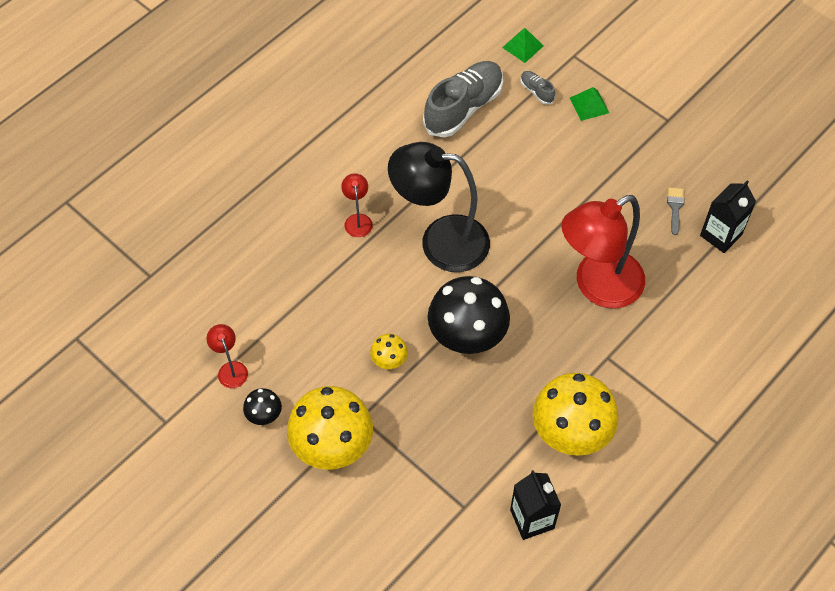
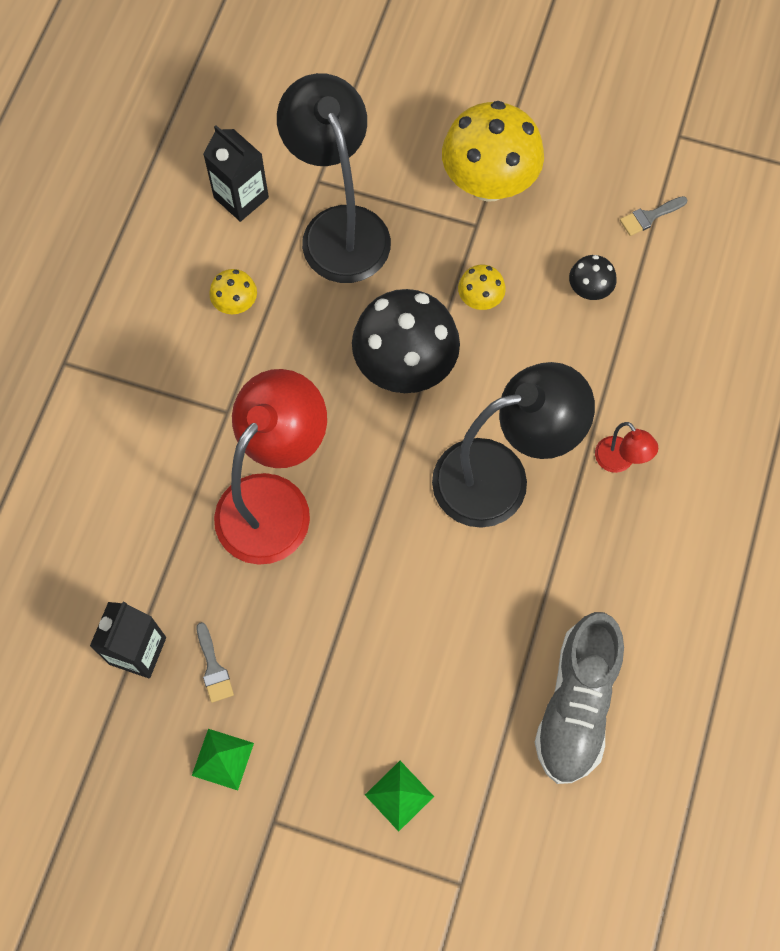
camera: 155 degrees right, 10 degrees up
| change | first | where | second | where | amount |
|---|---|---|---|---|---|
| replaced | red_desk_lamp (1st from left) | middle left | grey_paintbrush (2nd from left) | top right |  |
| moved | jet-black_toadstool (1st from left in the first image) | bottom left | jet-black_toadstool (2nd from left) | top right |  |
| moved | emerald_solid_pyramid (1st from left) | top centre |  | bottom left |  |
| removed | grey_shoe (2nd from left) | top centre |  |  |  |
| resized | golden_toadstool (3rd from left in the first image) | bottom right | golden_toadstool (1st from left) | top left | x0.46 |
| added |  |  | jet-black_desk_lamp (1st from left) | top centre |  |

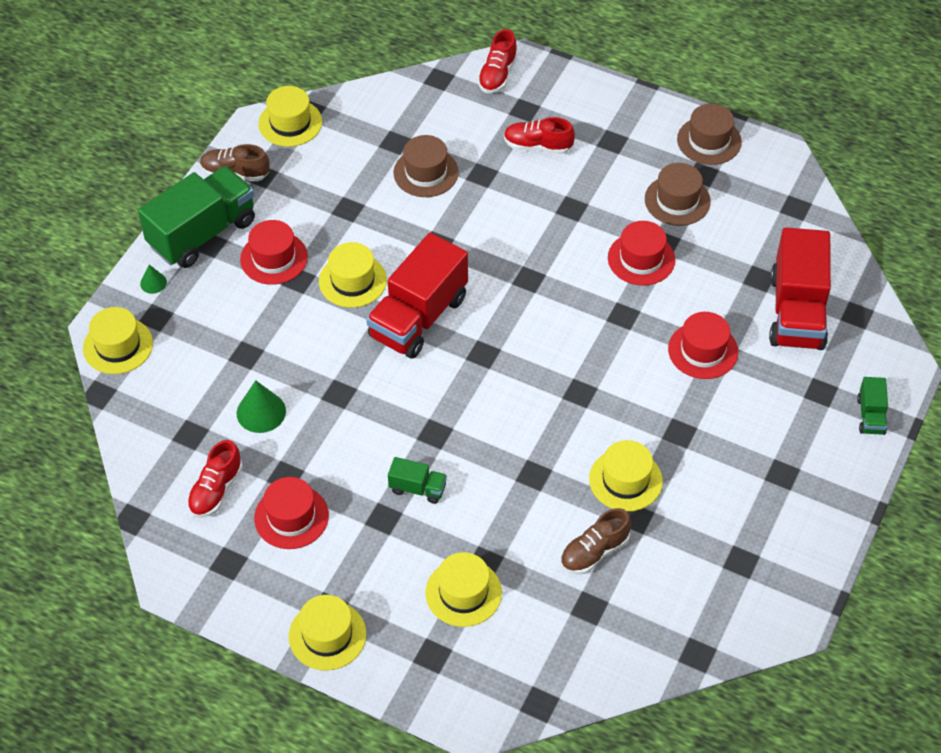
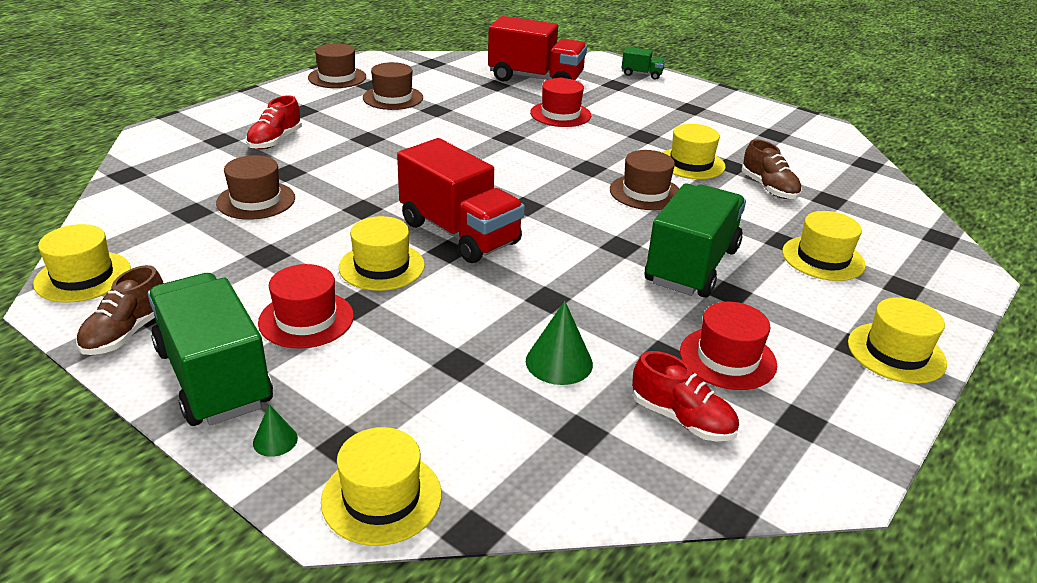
camera: 80 degrees left, 20 degrees down
| change | first | where | second | where | amount |
|---|---|---|---|---|---|
| resized | emerald_lorry (2nd from left in the first image) | centre | emerald_lorry (3rd from left) | middle right | x2.18 |
| removed | red_shoe (2nd from left) | top centre |  |  |  |
| removed | red_tall_hat (3rd from left) | middle right |  |  |  |
| added |  |  | brown_tall_hat (4th from left) | top centre |  |

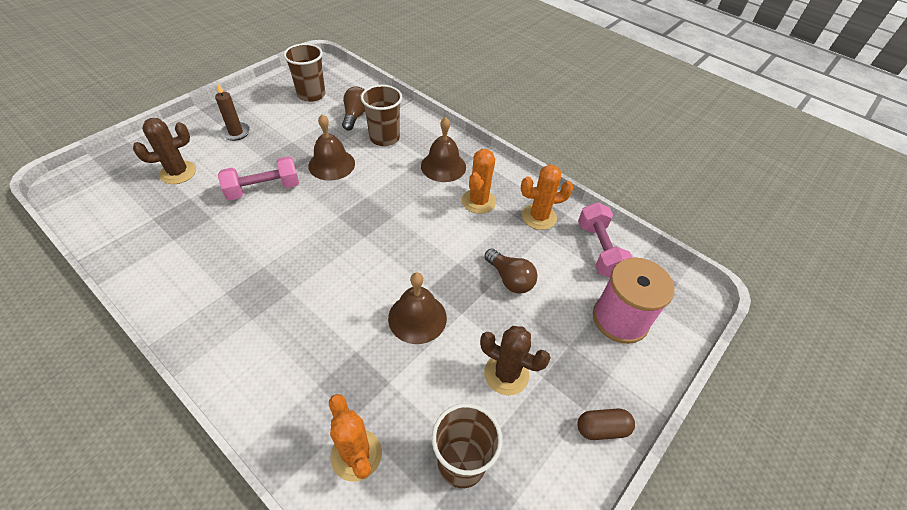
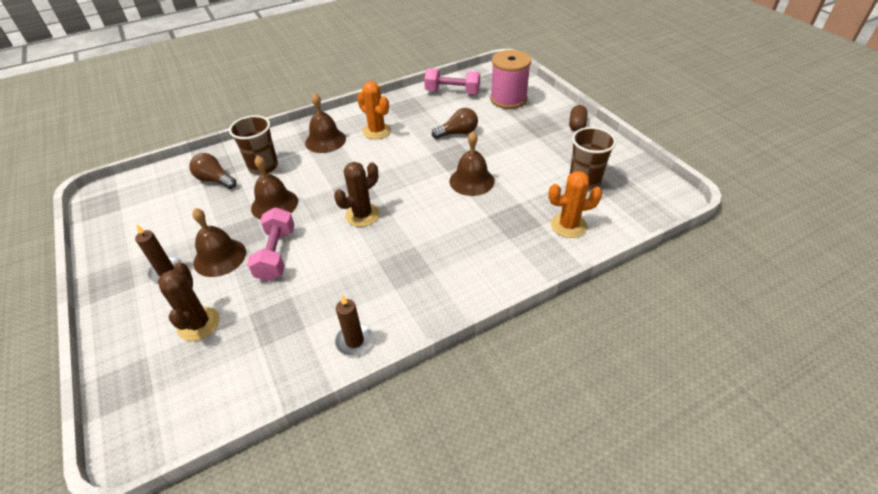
camera: 65 degrees left, 5 degrees down
| change | first | where | second | where | amount |
|---|---|---|---|---|---|
| removed | brown_cup (1st from left) | top centre |  |  |  |
| moved | brown_cactus (2nd from left) | bottom centre |  | centre |  |
| removed | orange_cactus (3rd from left) | centre |  |  |  |
| added |  |  | brown_hand_bell (1st from left) | middle left |  |
| added |  |  | brown_wax_candle (2nd from left) | centre |  |

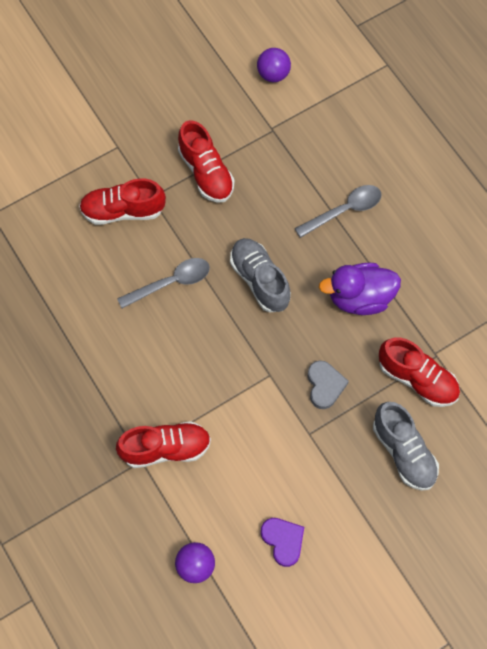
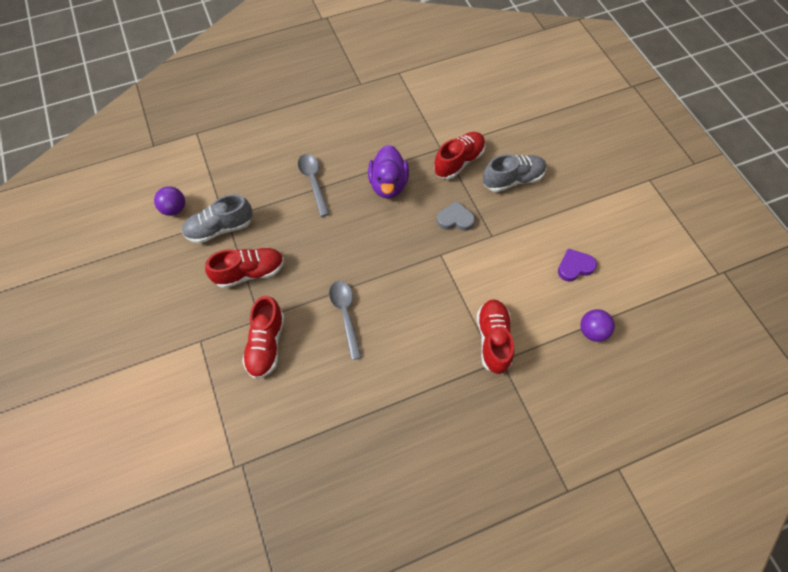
camera: 80 degrees left, 5 degrees down
| change | first | where | second | where | amount |
|---|---|---|---|---|---|
| moved | grey_shoe (1st from left) | centre |  | middle left |  |

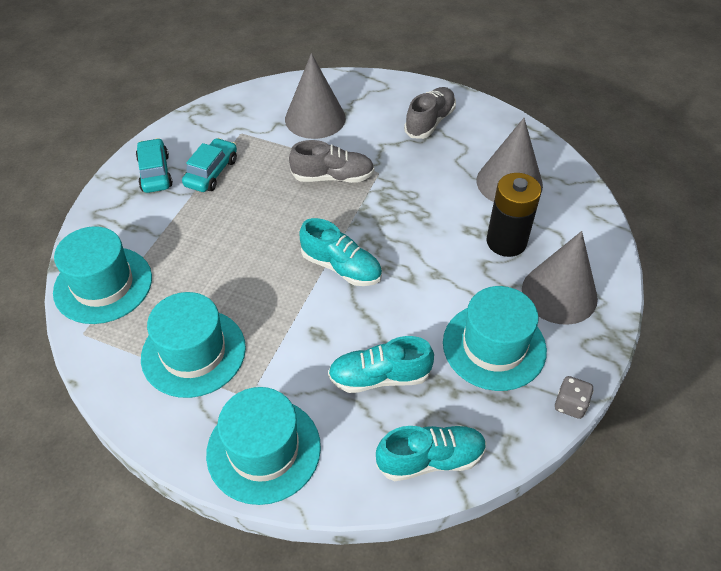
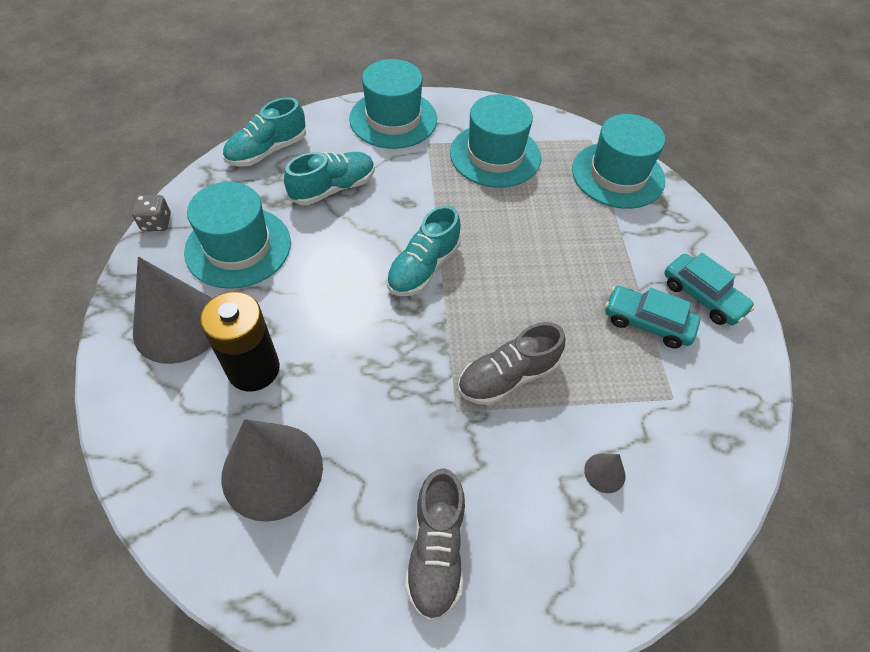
camera: 150 degrees right, 5 degrees up
| change | first | where | second | where | amount |
|---|---|---|---|---|---|
| turned | turquoise_toy_car (2nd from left in the first image) | top left | turquoise_toy_car (1st from left) | middle right | 120 degrees clockwise |
| resized | grey_cone (1st from left in the first image) | top centre | grey_cone (3rd from left) | bottom right | x0.42 |
| turned | turquoise_shoe (1st from left in the first image) | centre | turquoise_shoe (3rd from left) | centre | 60 degrees counterclockwise |

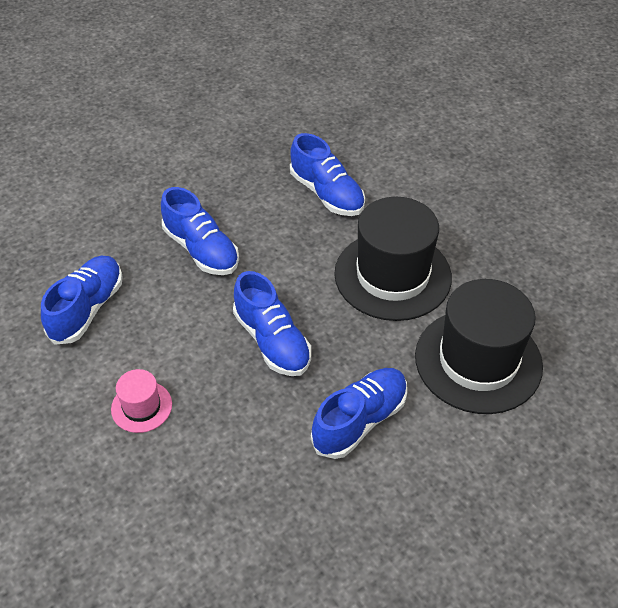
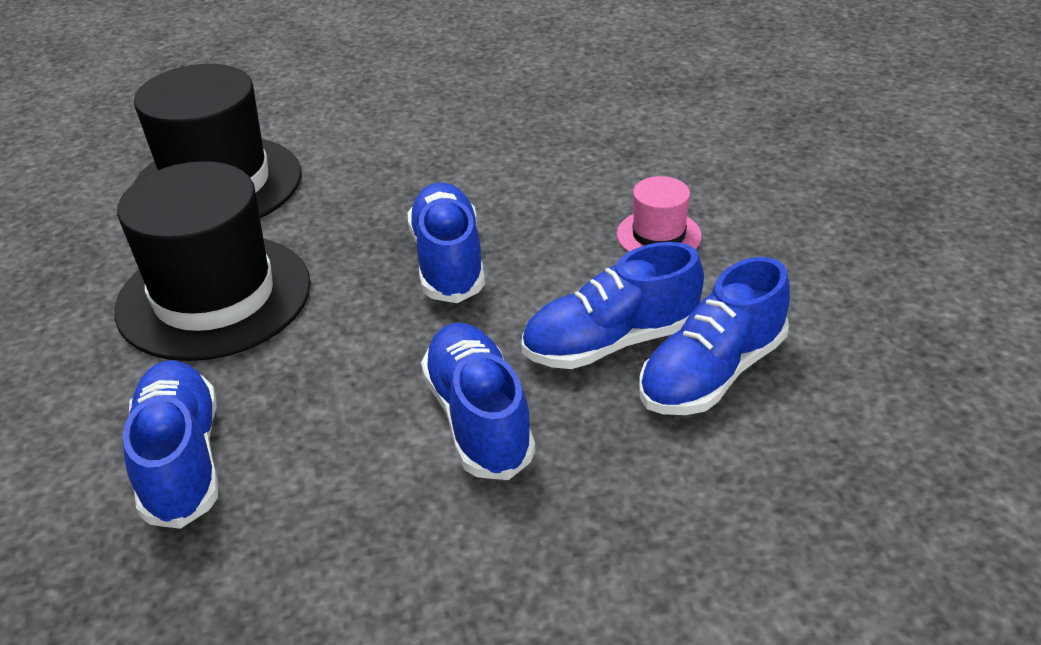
camera: 155 degrees left, 10 degrees down
| change | first | where | second | where | amount |
|---|---|---|---|---|---|
| moved | cobalt_shoe (5th from left in the first image) | bottom centre | cobalt_shoe (4th from left) | centre |  |

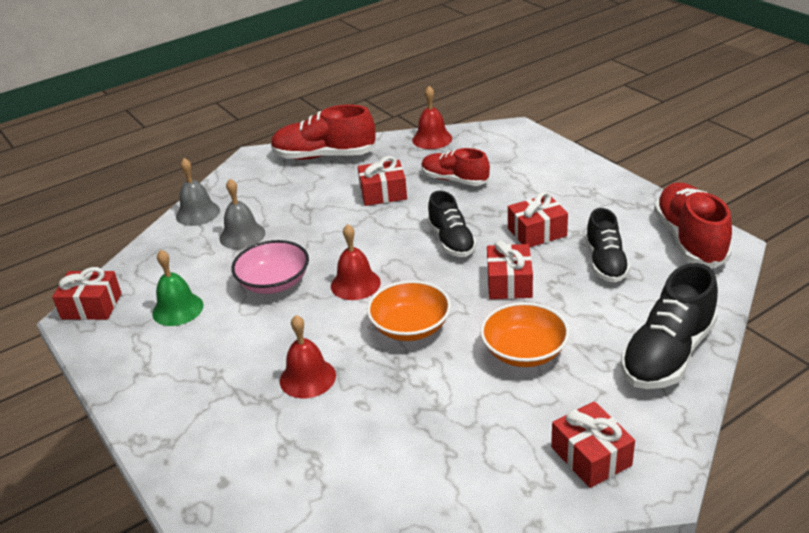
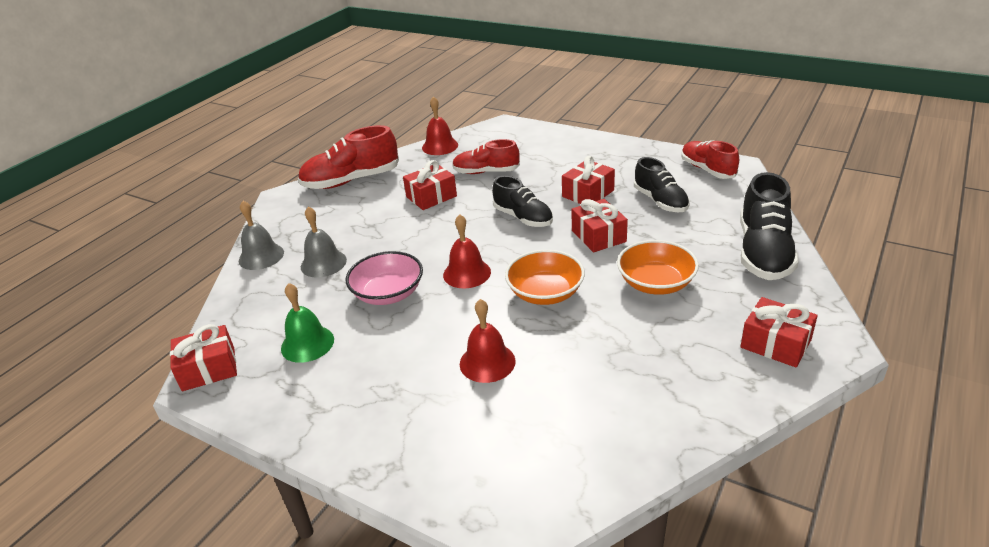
camera: 25 degrees left, 0 degrees up
| change | first | where | second | where | amount |
|---|---|---|---|---|---|
| resized | red_shoe (3rd from left) | middle right |  | top right | x0.66 |

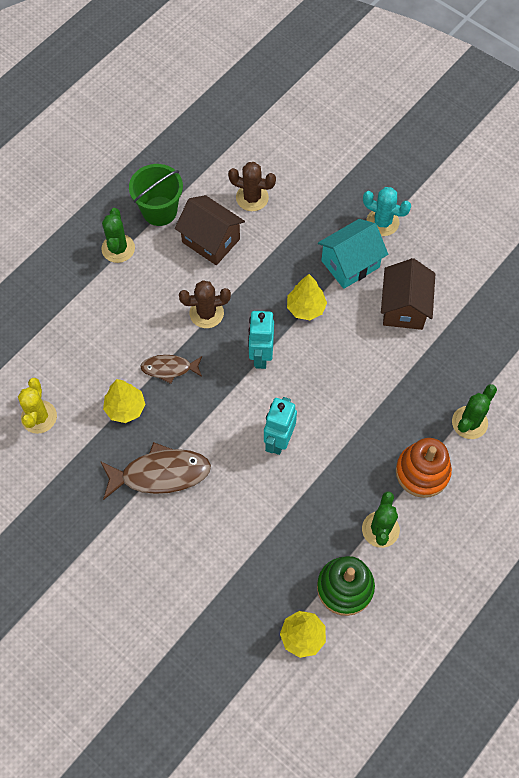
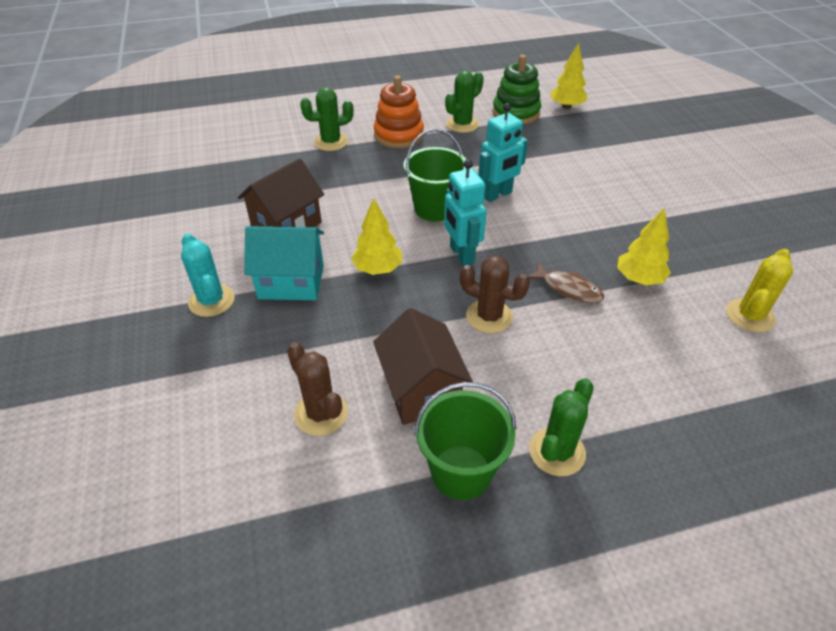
camera: 145 degrees left, 20 degrees down
| change | first | where | second | where | amount |
|---|---|---|---|---|---|
| removed | brown_toy_fish (1st from left) | middle left |  |  |  |
| turned | turquoise_robot_figure (1st from left) | centre |  | centre | 120 degrees clockwise |
| added |  |  | emerald_pail (1st from left) | top centre |  |

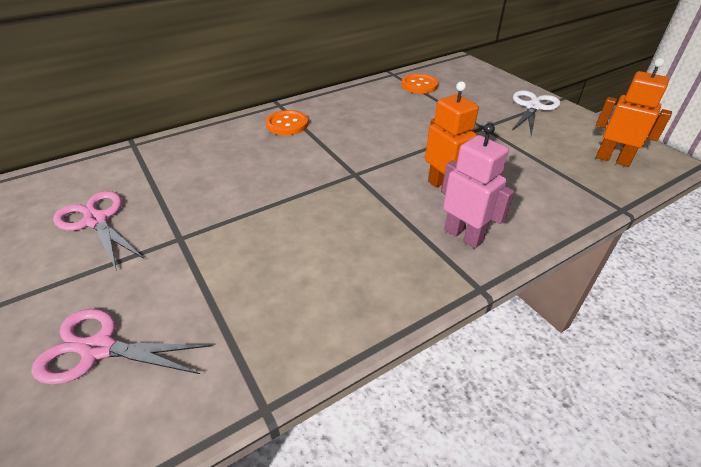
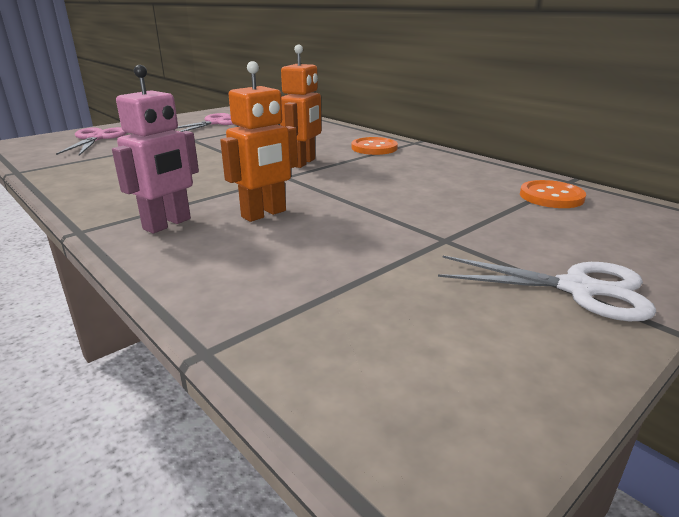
camera: 80 degrees right, 15 degrees down
| change | first | where | second | where | amount |
|---|---|---|---|---|---|
| moved | orange_robot_figure (2nd from left) | top right |  | top centre |  |

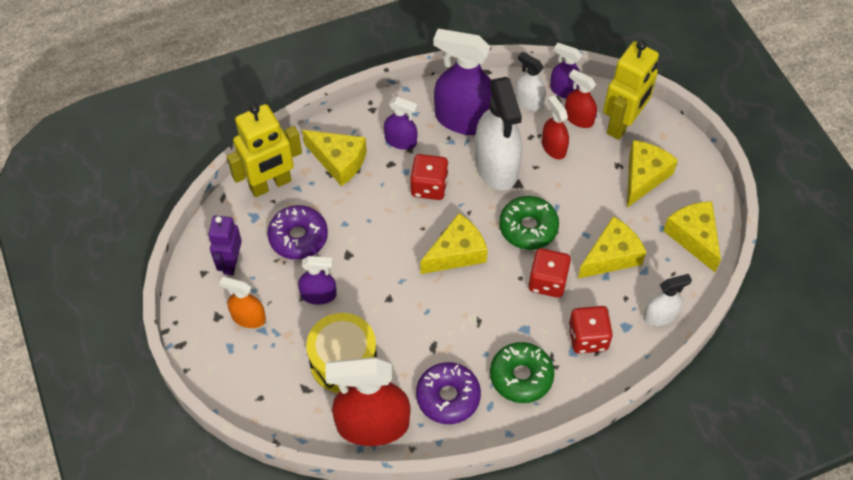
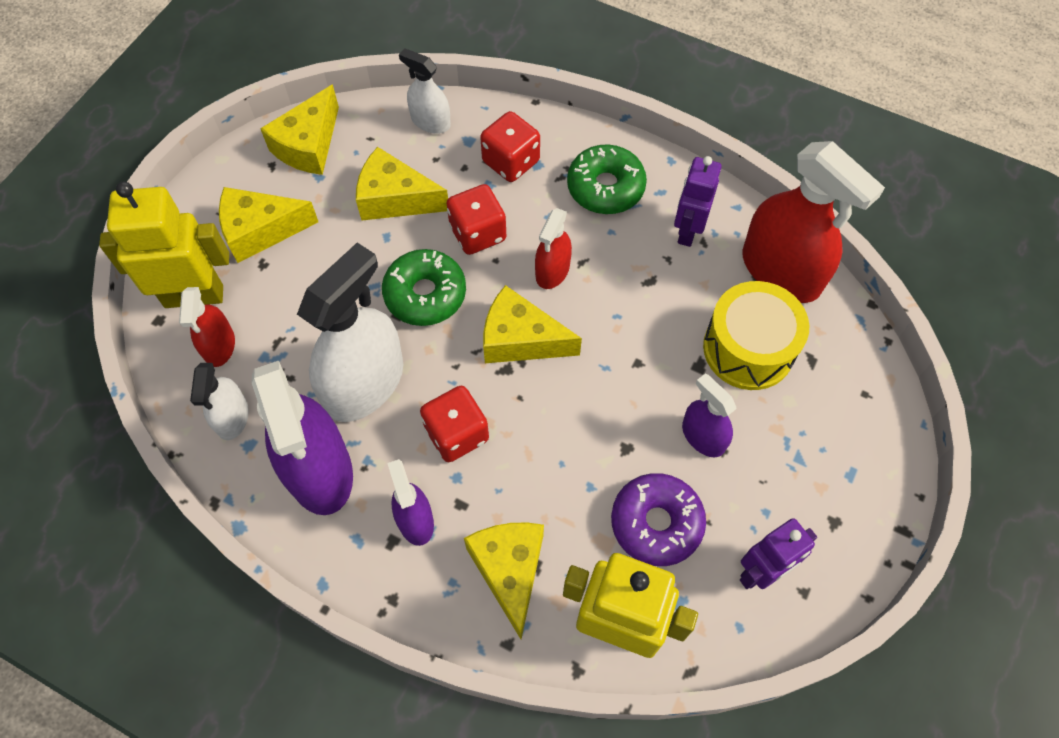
camera: 130 degrees left, 5 degrees up
| change | first | where | second | where | amount |
|---|---|---|---|---|---|
| removed | orange_spray_cleaner | middle left |  |  |  |
| replaced | royal_purple_doughnut (2nd from left) | bottom centre | royal_purple_robot_figure (1st from left) | top centre |  |
| moved | red_spray_cleaner (2nd from left) | top centre |  | centre |  |
| removed | royal_purple_spray_cleaner (4th from left) | top centre |  |  |  |

